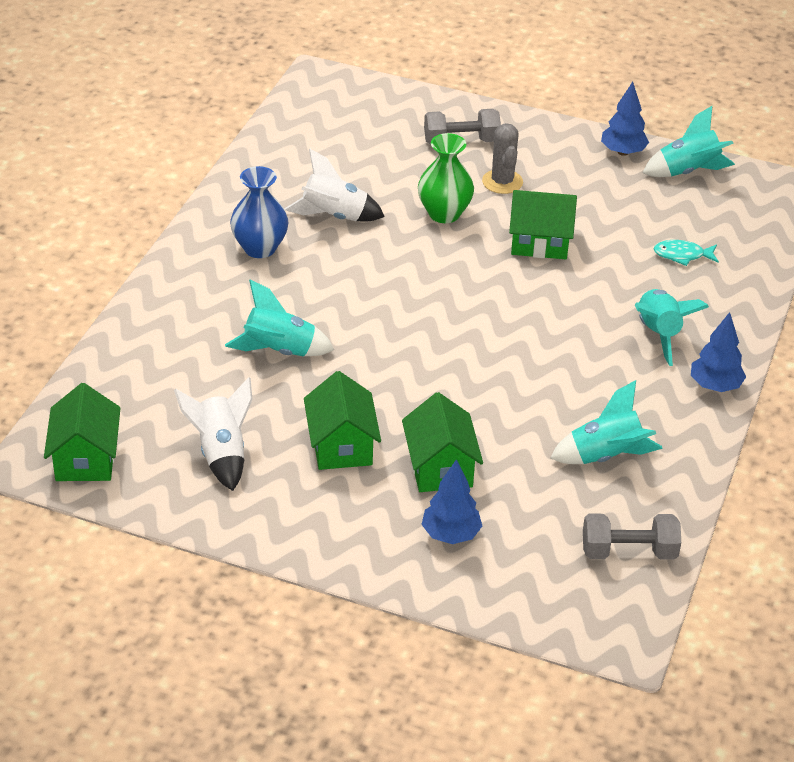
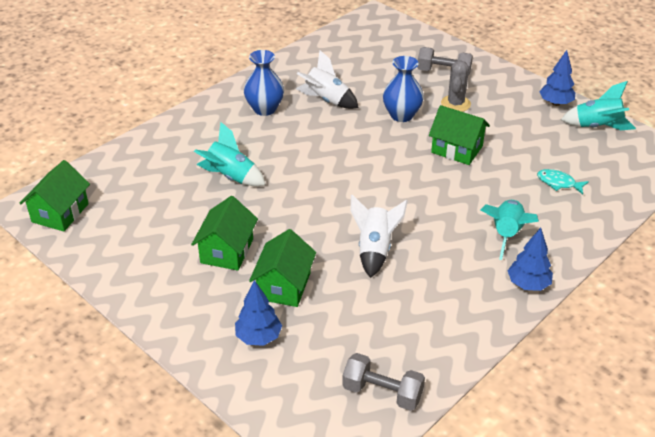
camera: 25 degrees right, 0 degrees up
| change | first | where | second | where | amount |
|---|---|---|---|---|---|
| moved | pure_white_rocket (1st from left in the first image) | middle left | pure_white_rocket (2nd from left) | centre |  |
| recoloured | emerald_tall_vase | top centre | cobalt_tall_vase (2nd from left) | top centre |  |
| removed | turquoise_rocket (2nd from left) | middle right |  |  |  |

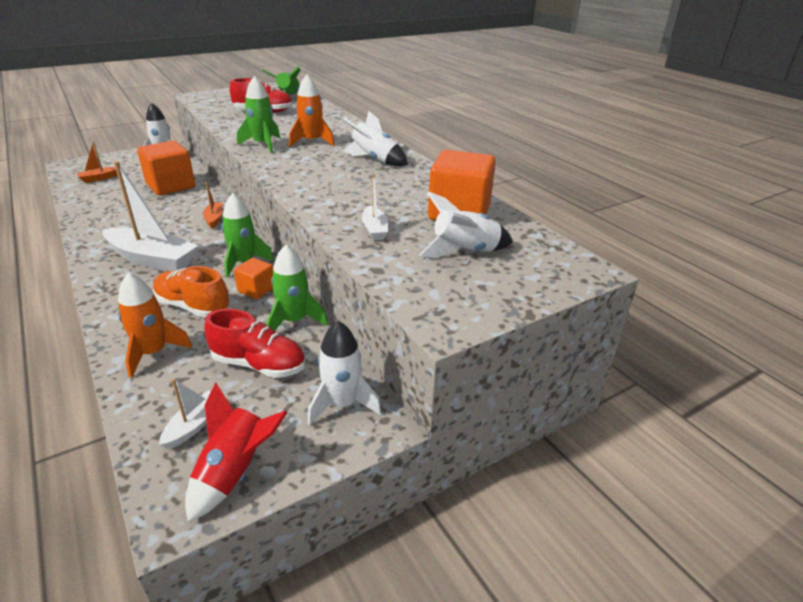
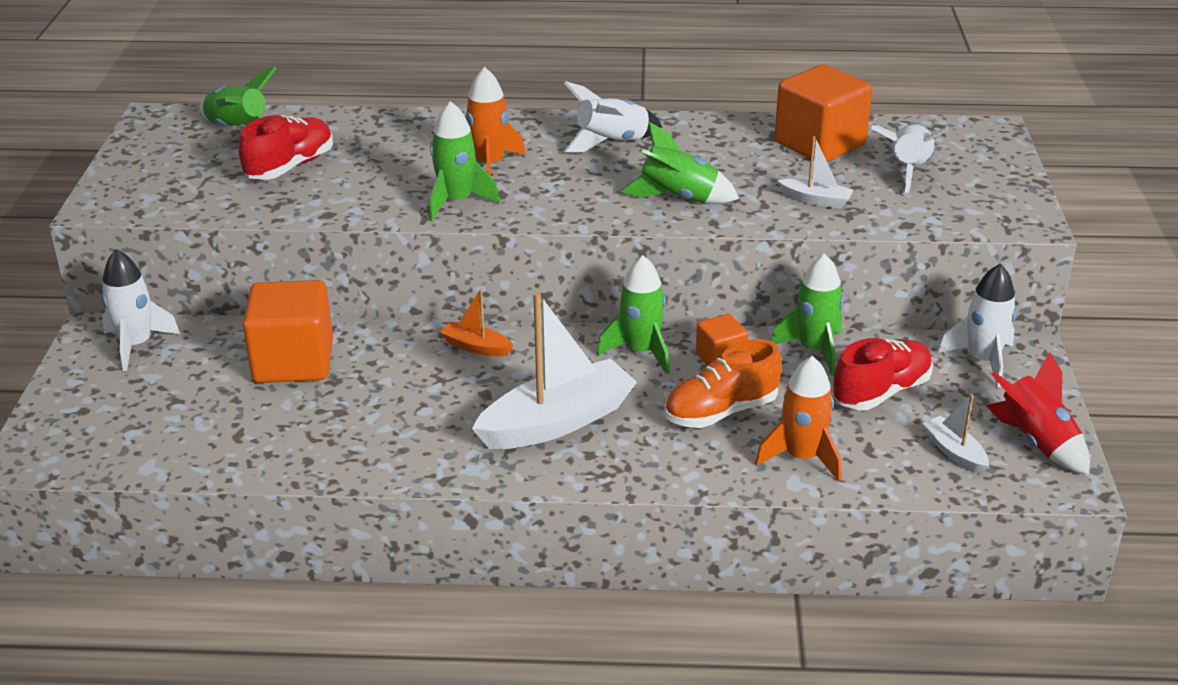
camera: 55 degrees left, 0 degrees up
| change | first | where | second | where | amount |
|---|---|---|---|---|---|
| removed | orange_toy_boat (1st from left) | top left |  |  |  |
| added |  |  | emerald_rocket (4th from left) | top centre |  |

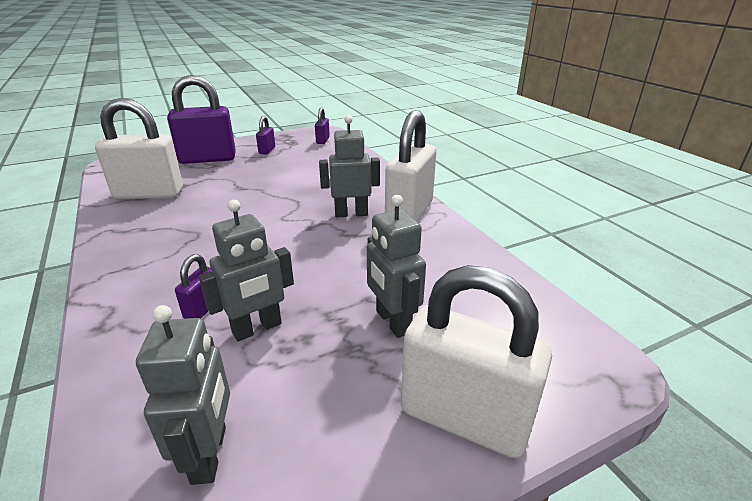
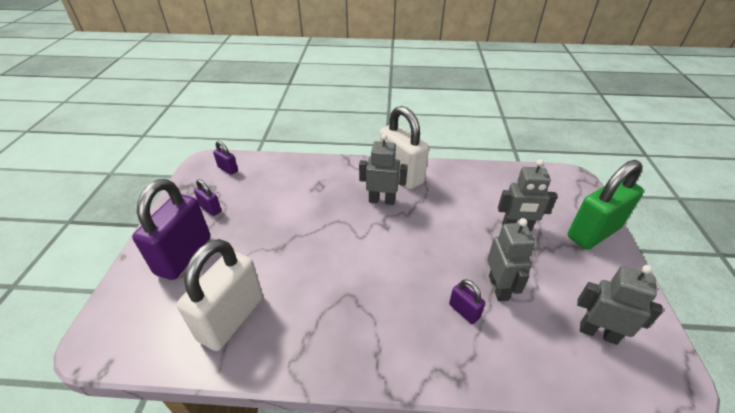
camera: 60 degrees left, 10 degrees up
| change | first | where | second | where | amount |
|---|---|---|---|---|---|
| turned | grey_robot_figure (3rd from left in the first image) | top centre | grey_robot_figure (1st from left) | centre | 75 degrees clockwise |
| recoloured | pure_white_padlock (3rd from left) | bottom centre | emerald_padlock | middle right |  |

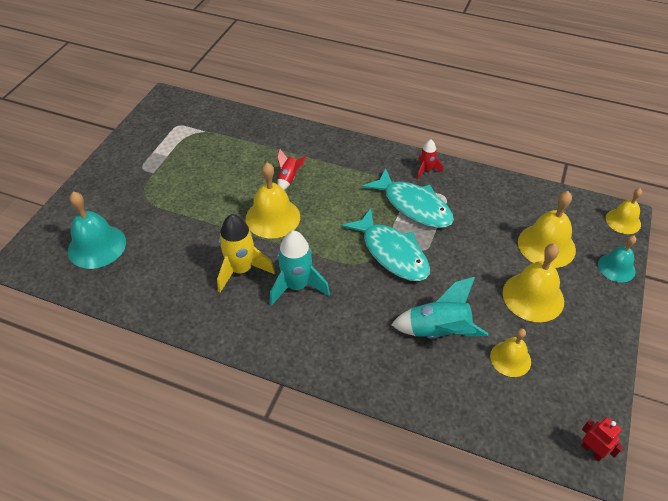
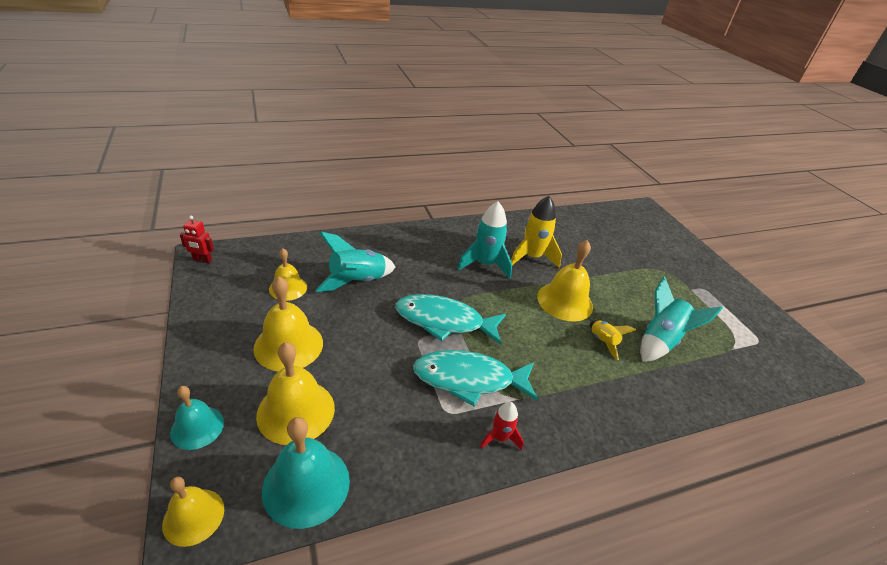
camera: 135 degrees right, 10 degrees down
| change | first | where | second | where | amount |
|---|---|---|---|---|---|
| moved | turquoise_hand_bell (1st from left in the first image) | middle left | turquoise_hand_bell (2nd from left) | bottom centre |  |
| recoloured | red_rocket (1st from left) | centre | golden_rocket (2nd from left) | middle right |  |
| added |  |  | turquoise_rocket (3rd from left) | middle right |  |

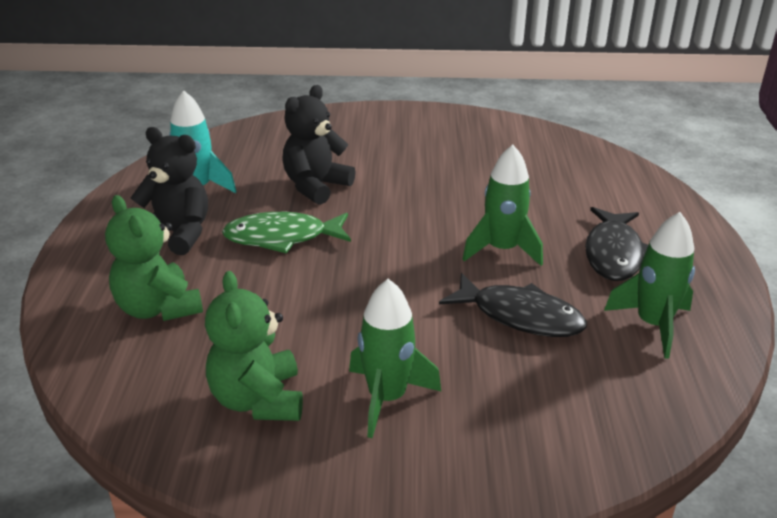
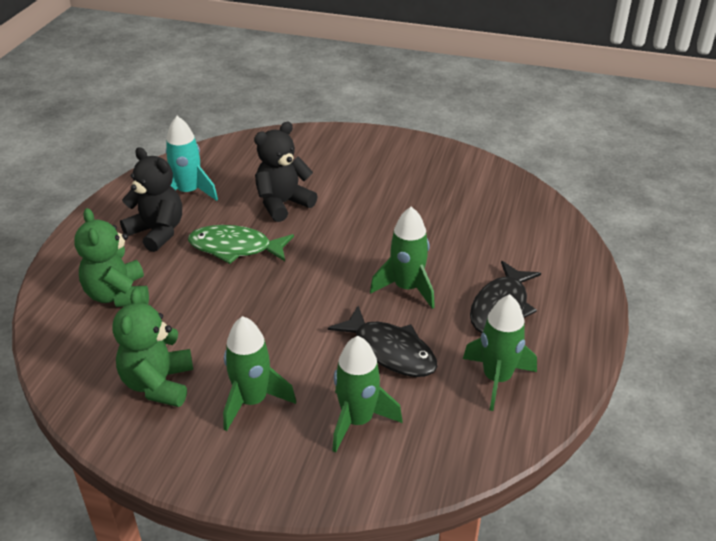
camera: 15 degrees right, 5 degrees up
| change | first | where | second | where | amount |
|---|---|---|---|---|---|
| added |  |  | emerald_rocket (2nd from left) | bottom centre |  |

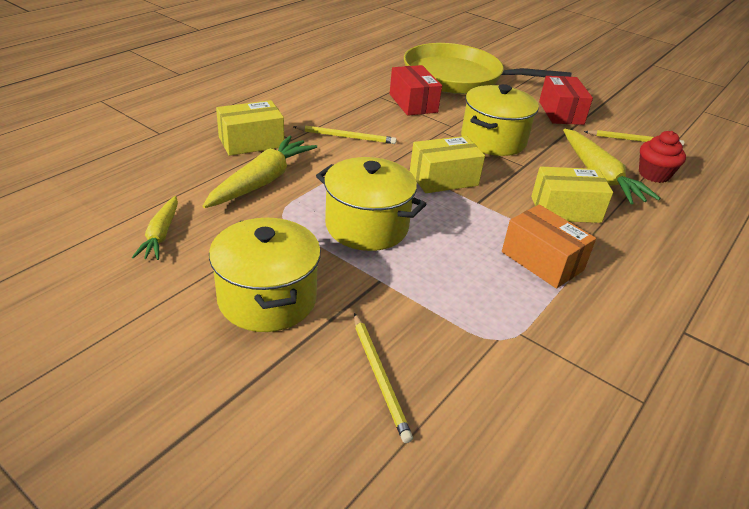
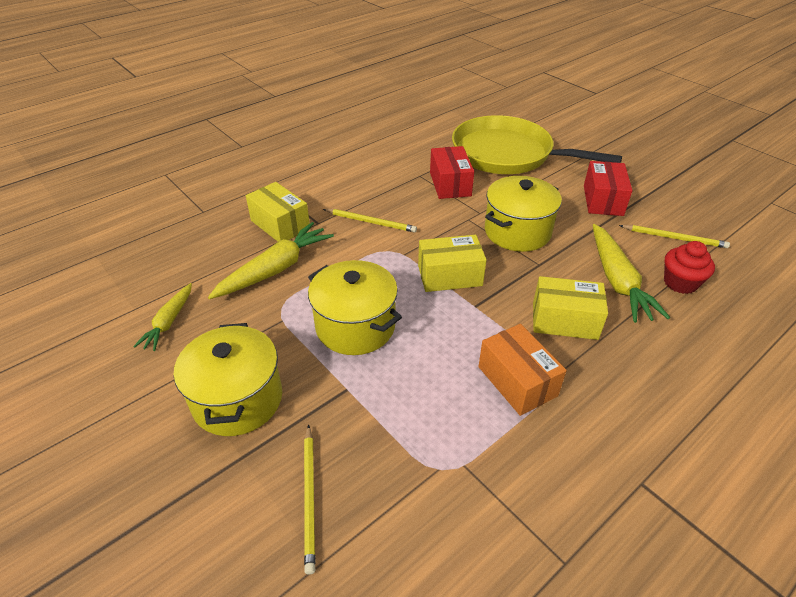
camera: 15 degrees right, 5 degrees up
| change | first | where | second | where | amount |
|---|---|---|---|---|---|
| turned | golden_package (1st from left) | top centre |  | centre | 60 degrees clockwise |

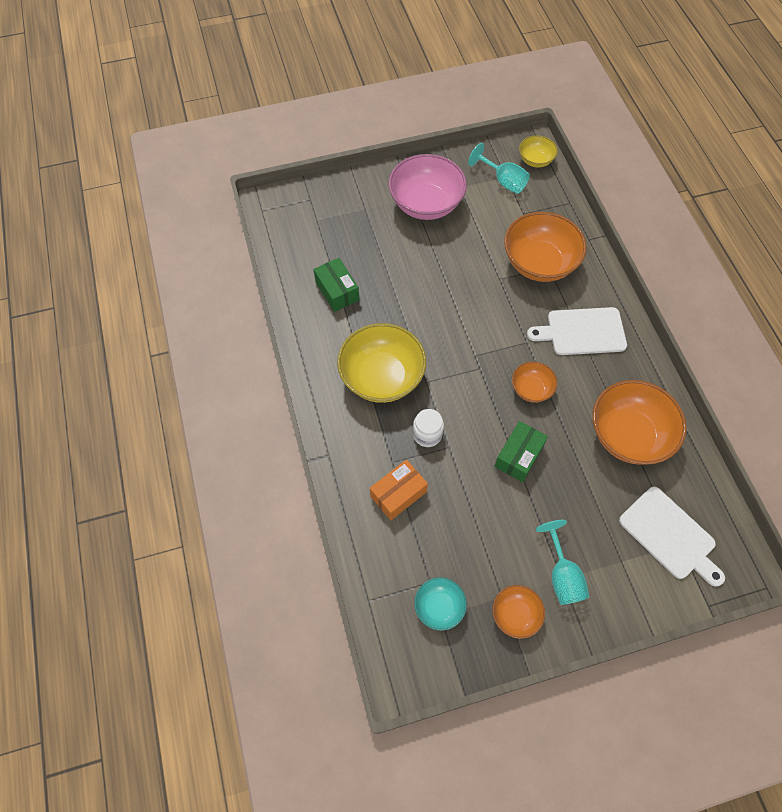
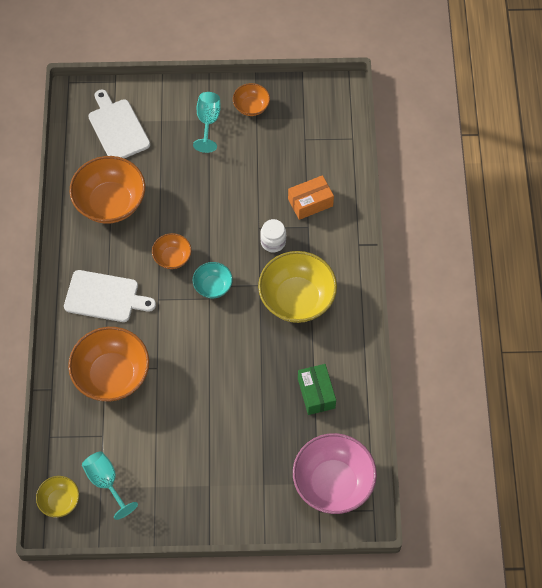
camera: 165 degrees left, 0 degrees up
| change | first | where | second | where | amount |
|---|---|---|---|---|---|
| moved | pink_bowl | top centre |  | bottom centre |  |
| moved | turquoise_bowl | bottom centre |  | centre |  |
| removed | emerald_package (2nd from left) | centre |  |  |  |

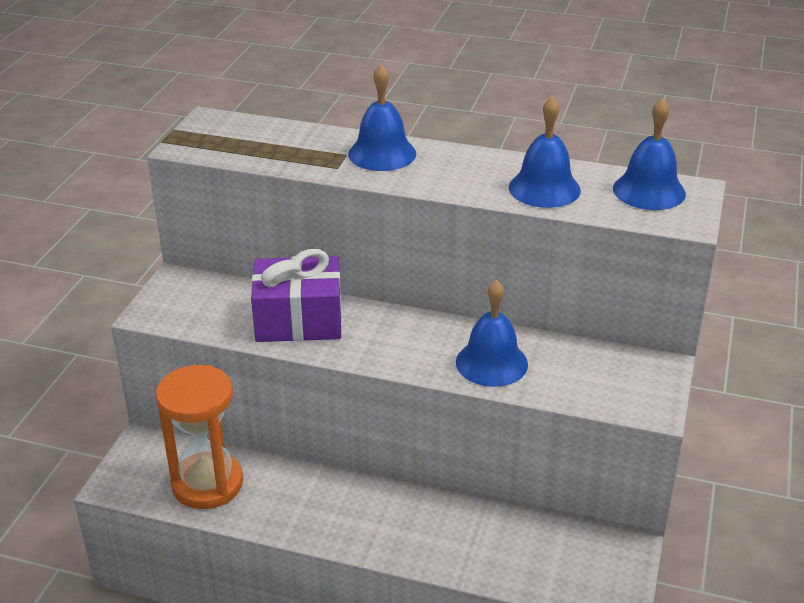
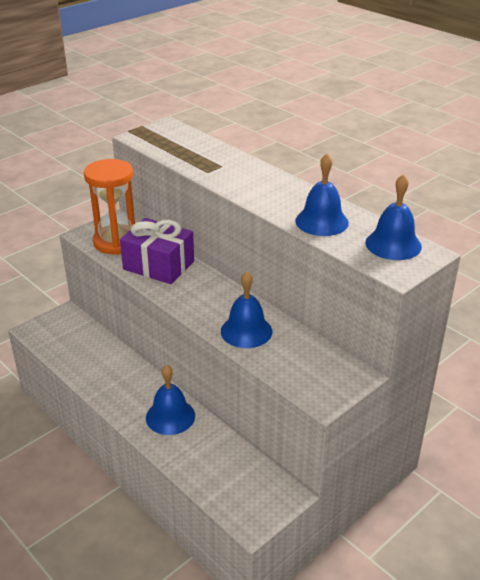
camera: 30 degrees right, 0 degrees up
| change | first | where | second | where | amount |
|---|---|---|---|---|---|
| moved | orange_hourglass | bottom left |  | middle left |  |
| moved | cobalt_hand_bell (1st from left) | top centre |  | bottom centre |  |

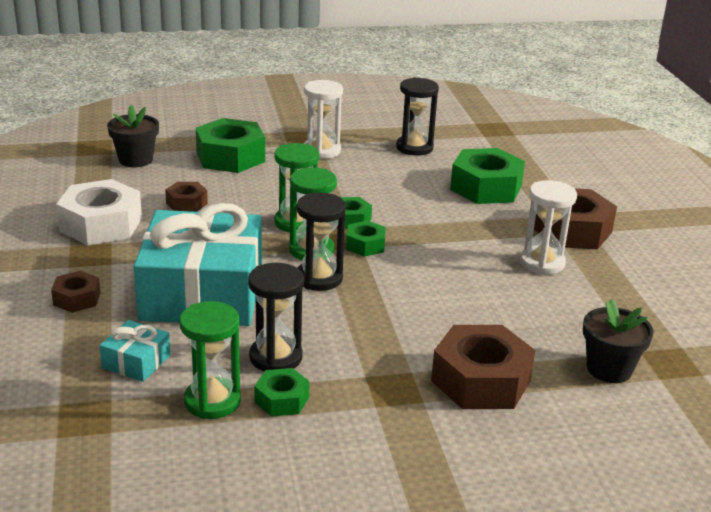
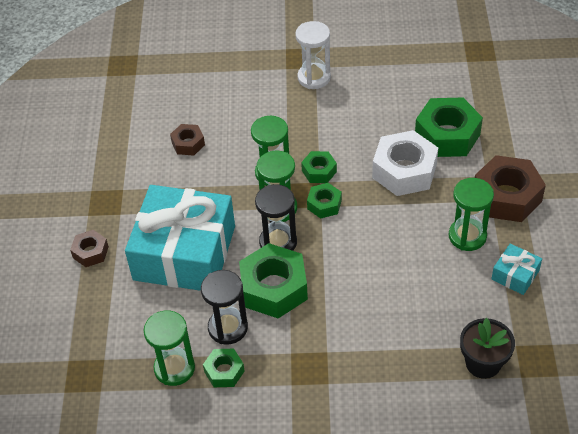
camera: 15 degrees right, 20 degrees up
| change | first | where | second | where | amount |
|---|---|---|---|---|---|
| moved | pure_white_hex_nut | middle left |  | middle right |  |
| moved | turquoise_gift (1st from left in the first image) | bottom left | turquoise_gift (2nd from left) | middle right |  |
| removed | jet-black_flower_pot (1st from left) | top left |  |  |  |
| moved | emerald_hex_nut (1st from left in the first image) | top left | emerald_hex_nut (2nd from left) | centre |  |
| removed | jet-black_hourglass (3rd from left) | top centre |  |  |  |
| removed | brown_hex_nut (3rd from left) | bottom right |  |  |  |
| recoloured | pure_white_hourglass (2nd from left) | middle right | emerald_hourglass (4th from left) | middle right |  |

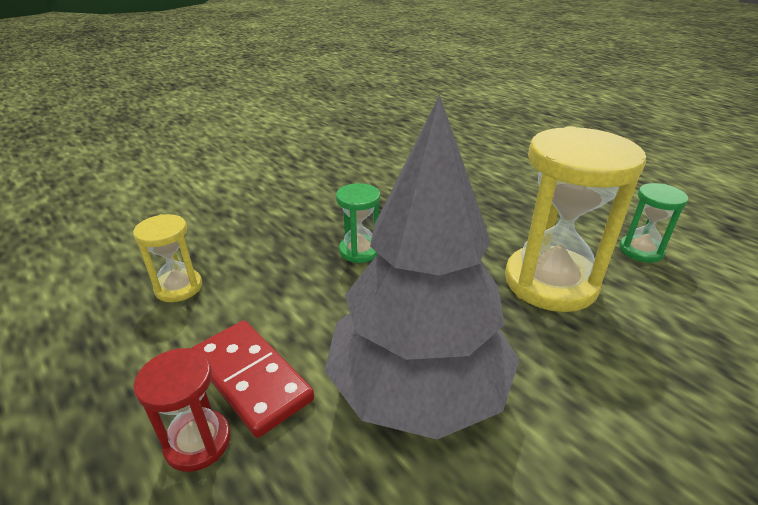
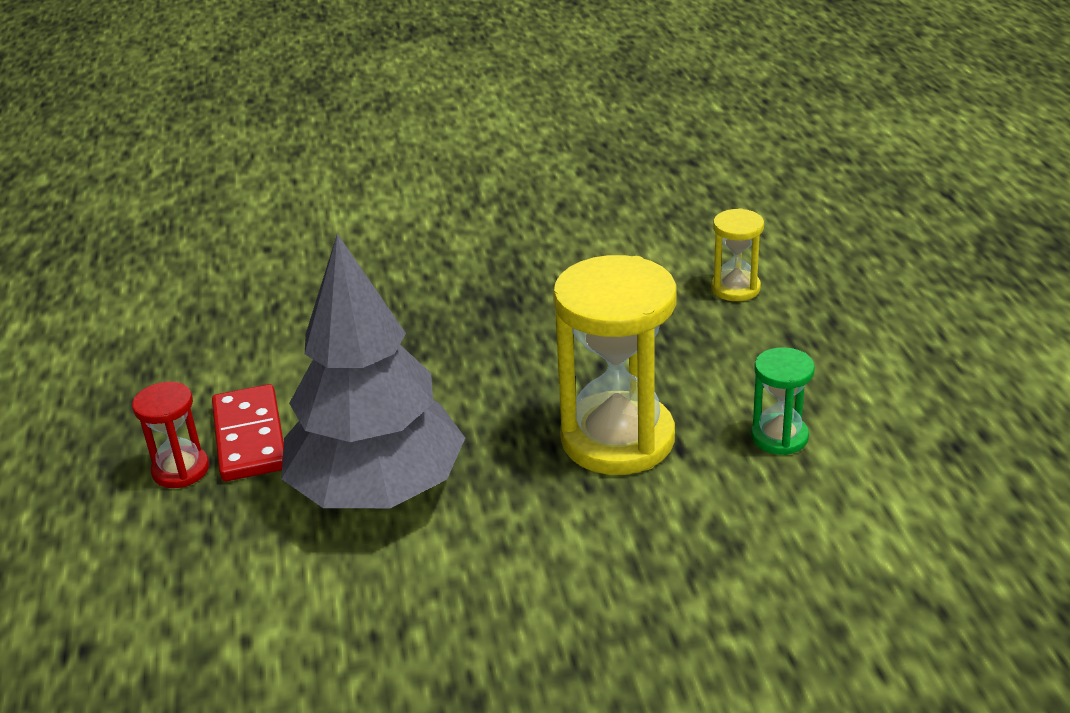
camera: 30 degrees right, 0 degrees up
| change | first | where | second | where | amount |
|---|---|---|---|---|---|
| moved | golden_hourglass (1st from left in the first image) | middle left | golden_hourglass (2nd from left) | middle right |  |
| removed | emerald_hourglass (1st from left) | centre |  |  |  |

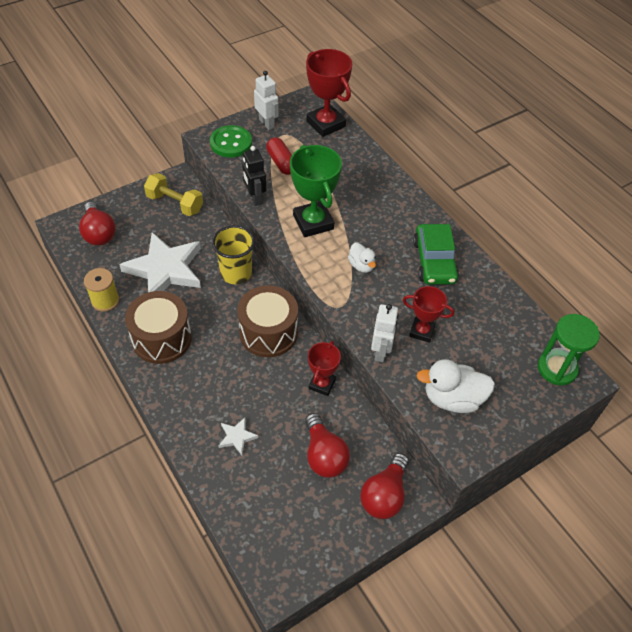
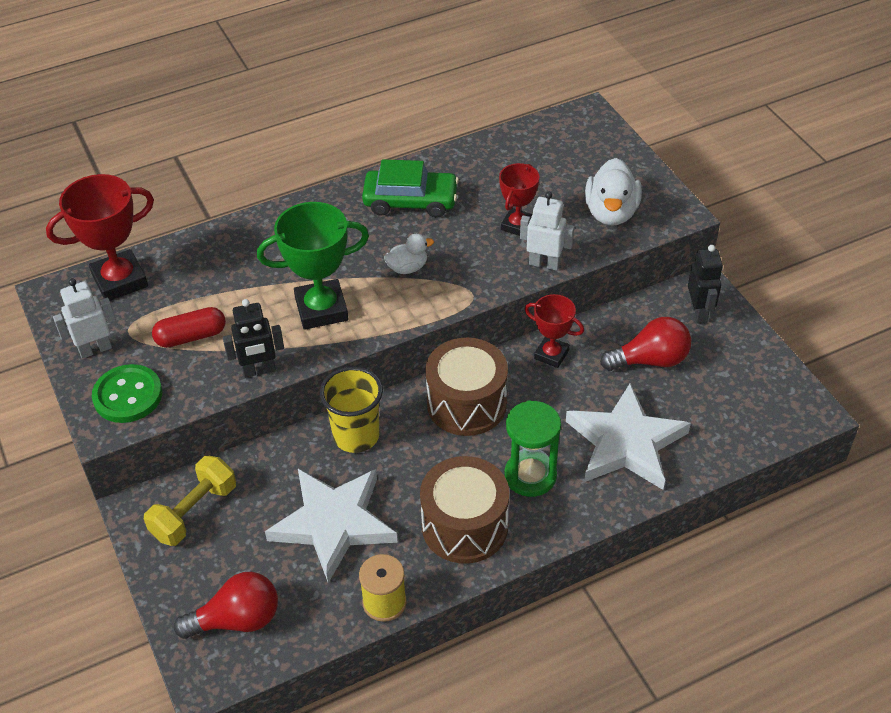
camera: 80 degrees left, 5 degrees down
| change | first | where | second | where | amount |
|---|---|---|---|---|---|
| resized | pure_white_star_shape (2nd from left) | bottom centre |  | middle right | x2.38 |
| replaced | red_light_bulb (3rd from left) | bottom centre | jet-black_robot_figure (2nd from left) | middle right |  |
| moved | emerald_hourglass | middle right |  | centre |  |

